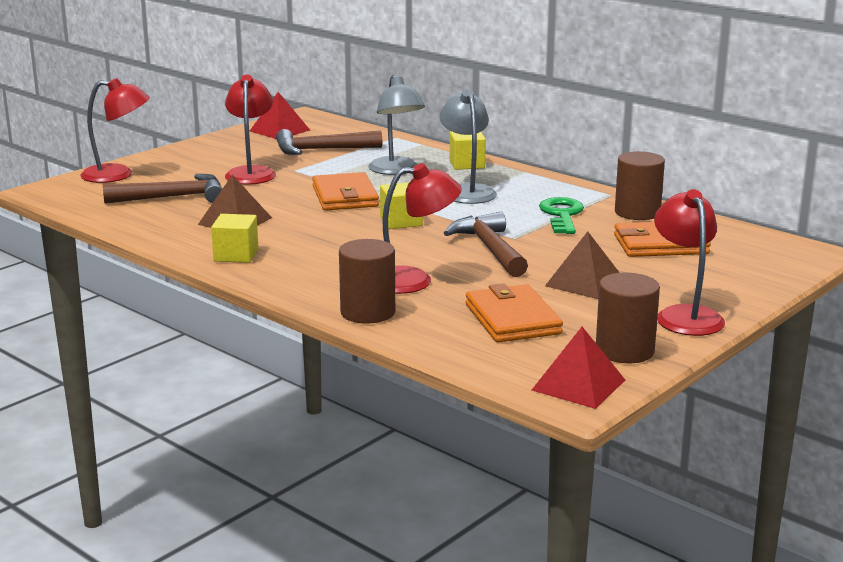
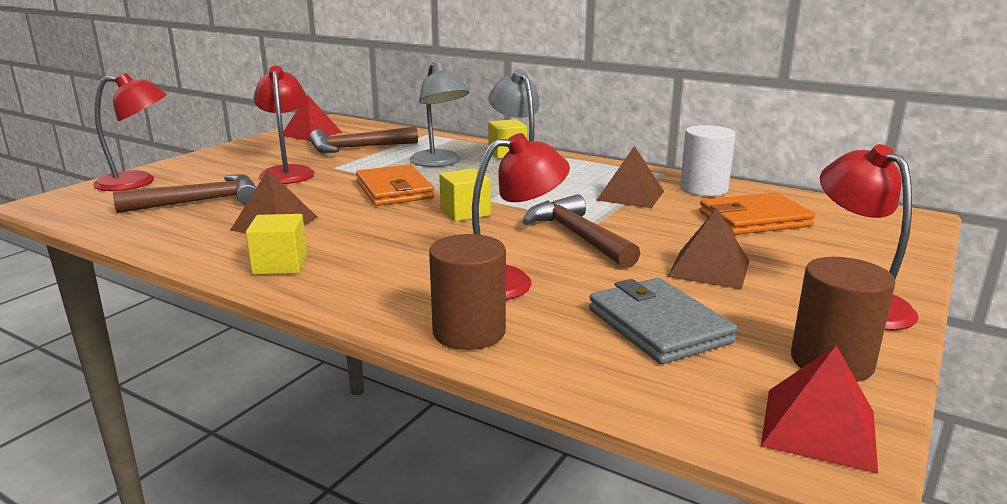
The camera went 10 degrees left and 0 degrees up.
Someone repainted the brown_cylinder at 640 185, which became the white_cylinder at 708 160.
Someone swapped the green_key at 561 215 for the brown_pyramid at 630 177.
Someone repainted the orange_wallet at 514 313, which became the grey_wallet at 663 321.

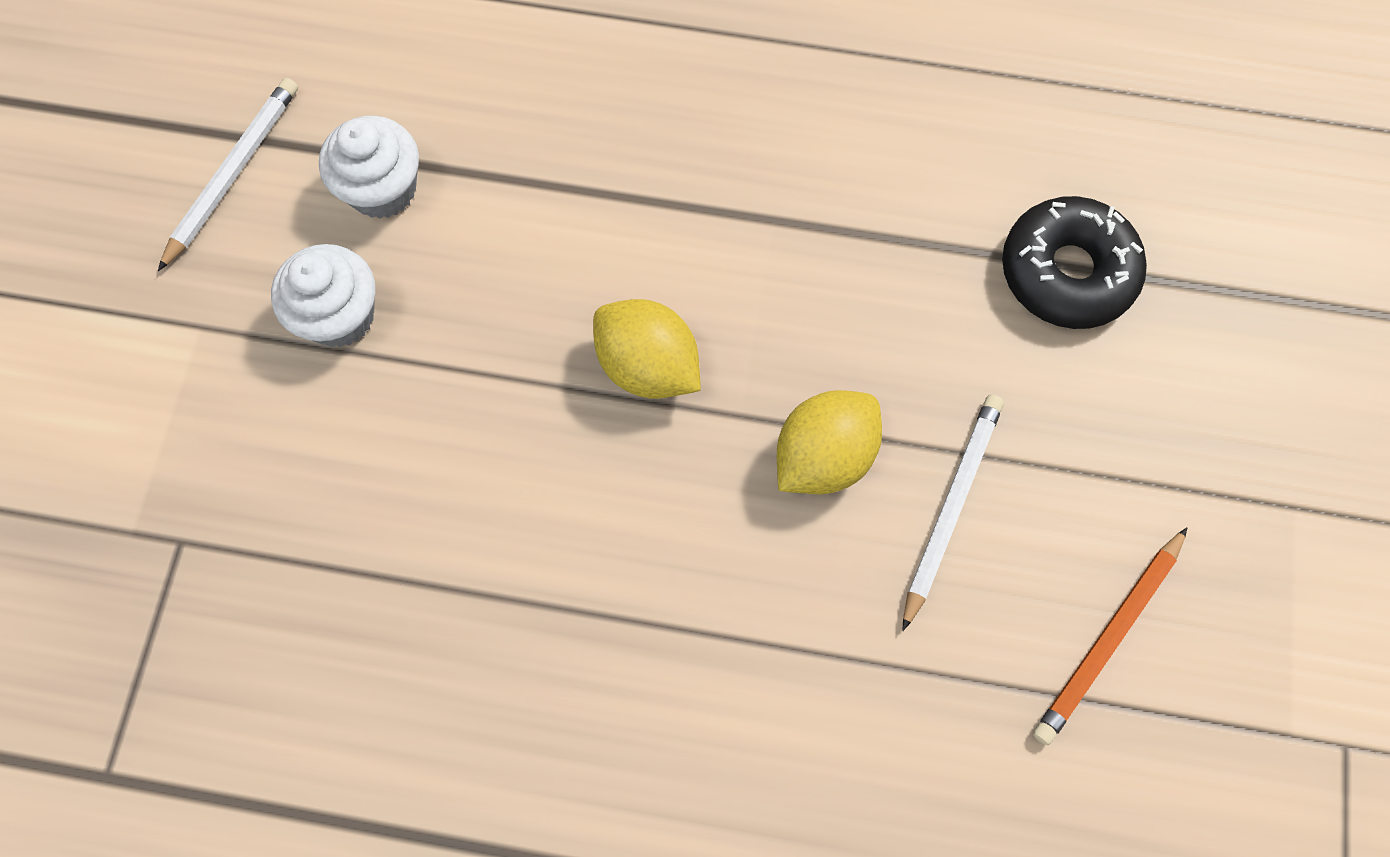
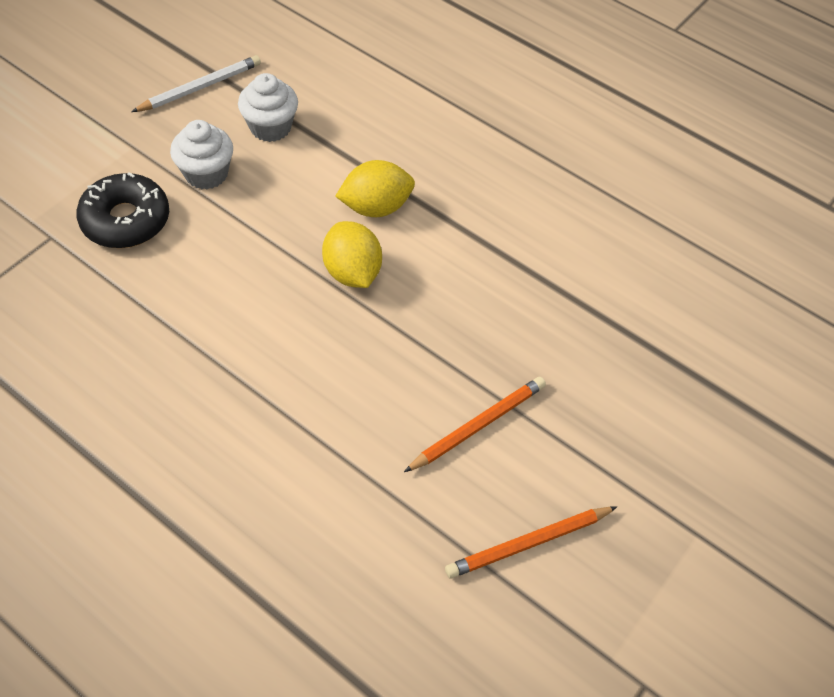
The camera went 25 degrees right and 15 degrees down.
Someone carried the black_donut from 1074 262 to 122 210.
Someone carried the yellow_lemon from 829 442 to 375 188.
Someone repainted the white_pencil at 953 513, which became the orange_pencil at 475 424.

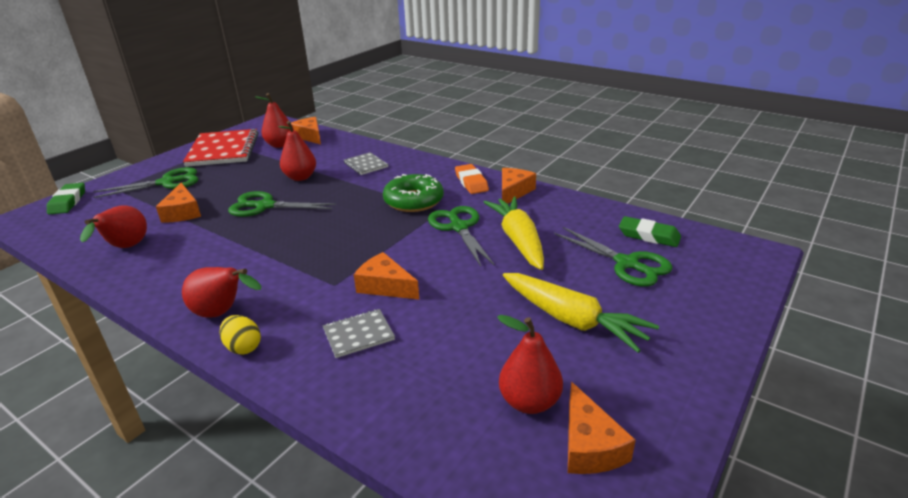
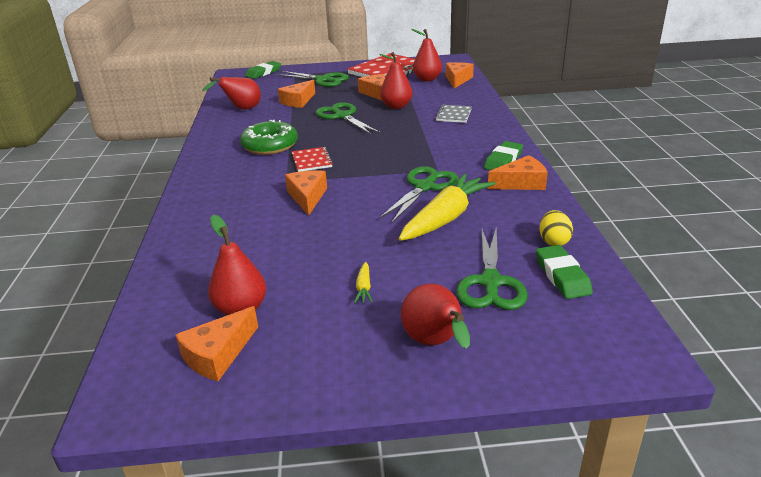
The camera went 50 degrees right and 0 degrees up.
Someone repainted the orange_eraser at 472 179, which became the green_eraser at 503 155.
Someone carried the green_donut from 413 193 to 269 137.
Someone carried the red_pear from 221 292 to 435 316.
Someone scaled the yellow_carrot at 581 313 by 0.40.
Someone took away the grey_notebook at 359 333.
Someone carried the yellow_egg from 240 335 to 556 228.
Someone put down the orange_cheese at 371 87.
Someone put down the red_notebook at 312 159.

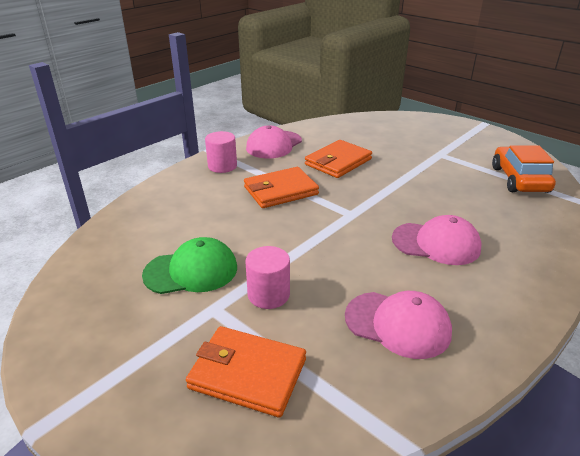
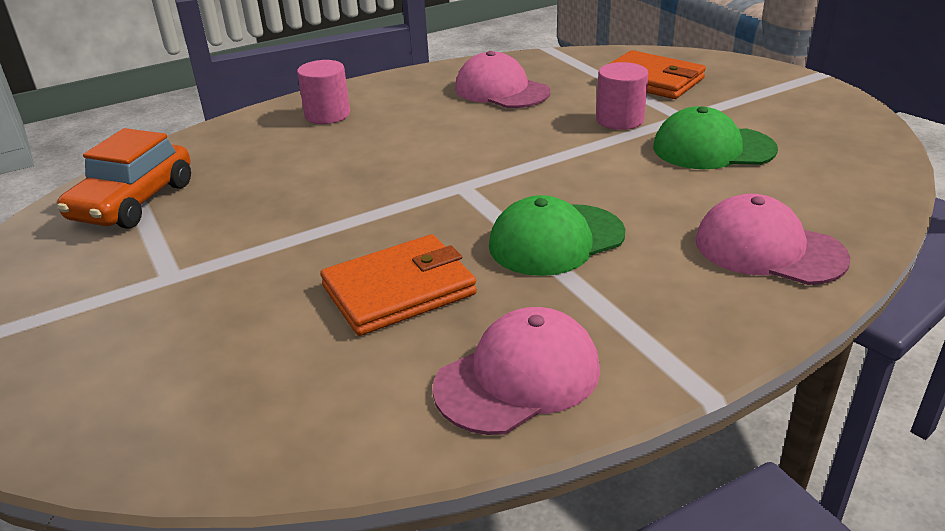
The camera went 160 degrees left and 0 degrees up.
Someone carried the pink_cylinder from 221 152 to 323 92.
Someone swapped the orange_wallet at 281 187 for the green_cap at 557 235.
Someone carried the pink_cap from 437 240 to 773 239.

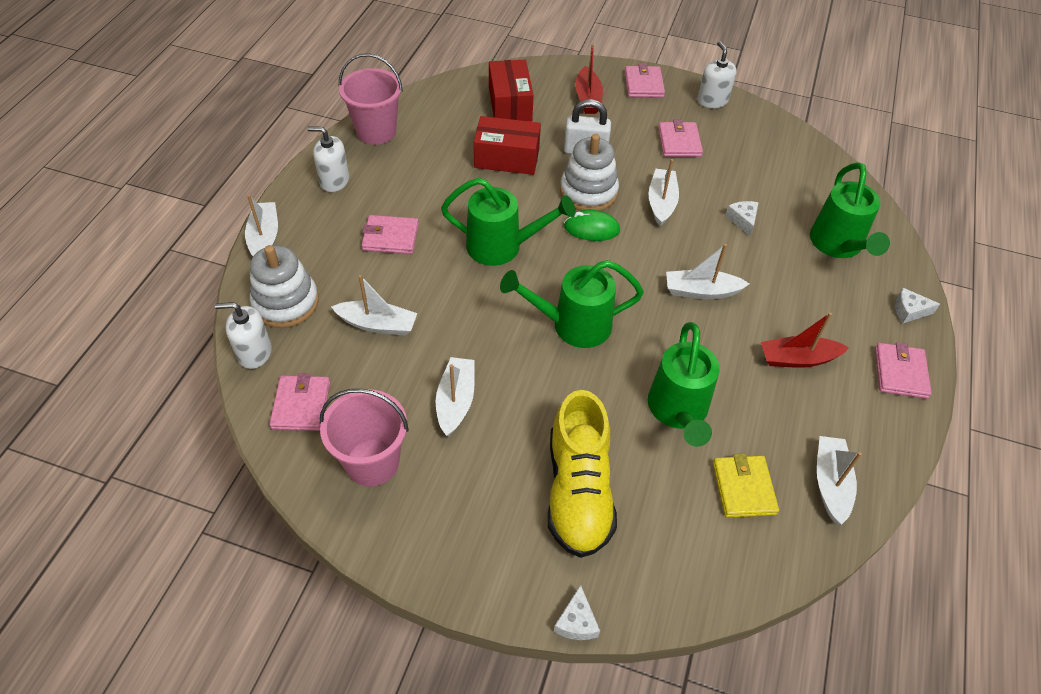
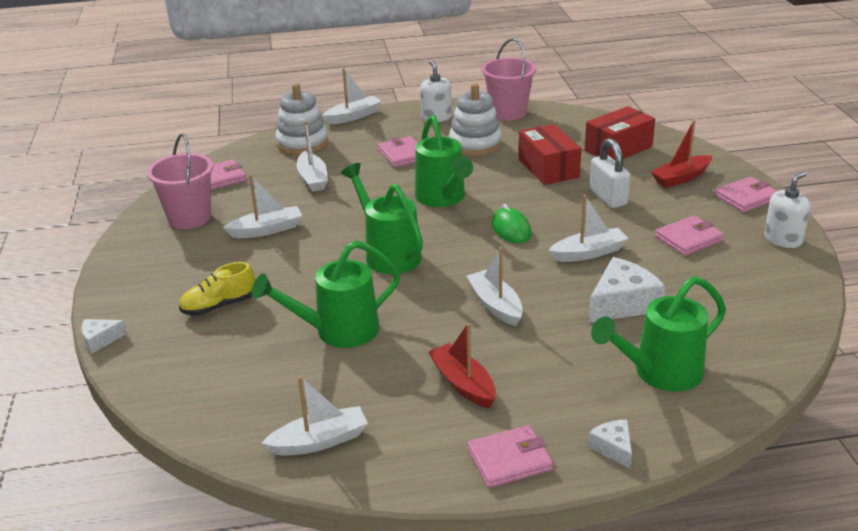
The camera went 65 degrees right and 20 degrees down.
Someone carried the white_stacking_toy from 589 172 to 475 119.
Someone scaled the white_cheese at 742 218 by 1.88.
Someone took away the white_soap_dispenser at 243 335.
Someone scaled the yellow_shoe at 582 474 by 0.57.
Someone took away the yellow_wallet at 746 486.

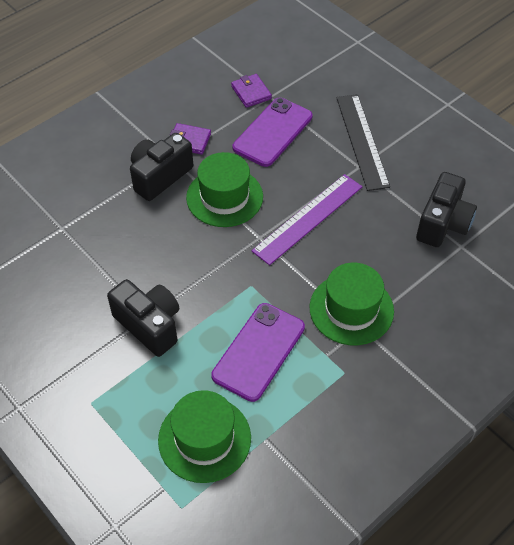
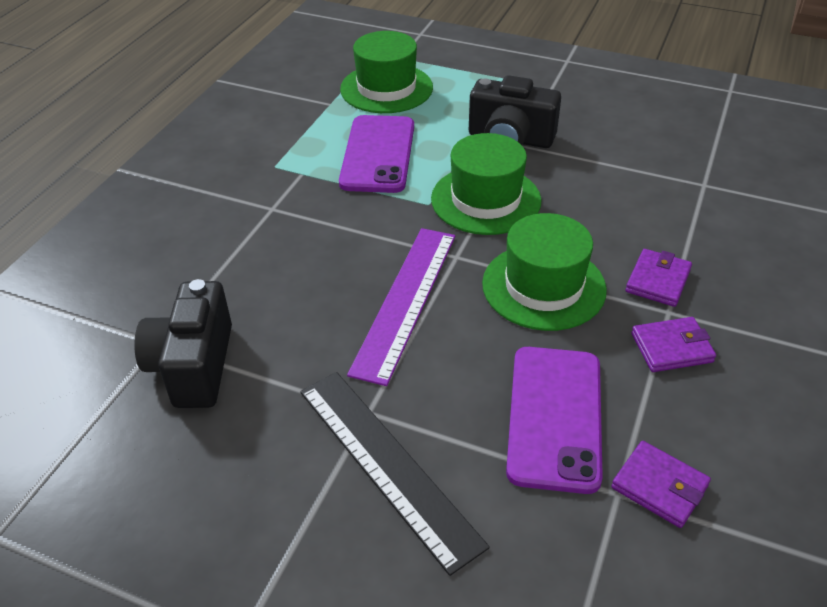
The camera went 155 degrees right and 10 degrees down.
Someone swapped the black_camera at 161 167 for the purple_wallet at 659 278.
Someone carried the green_hat from 352 304 to 486 184.

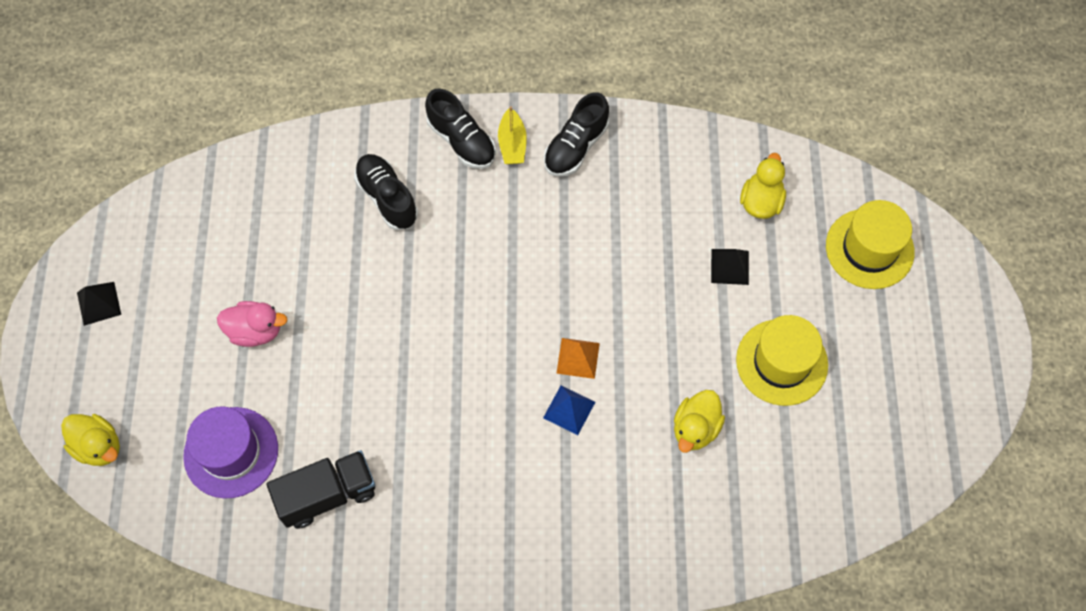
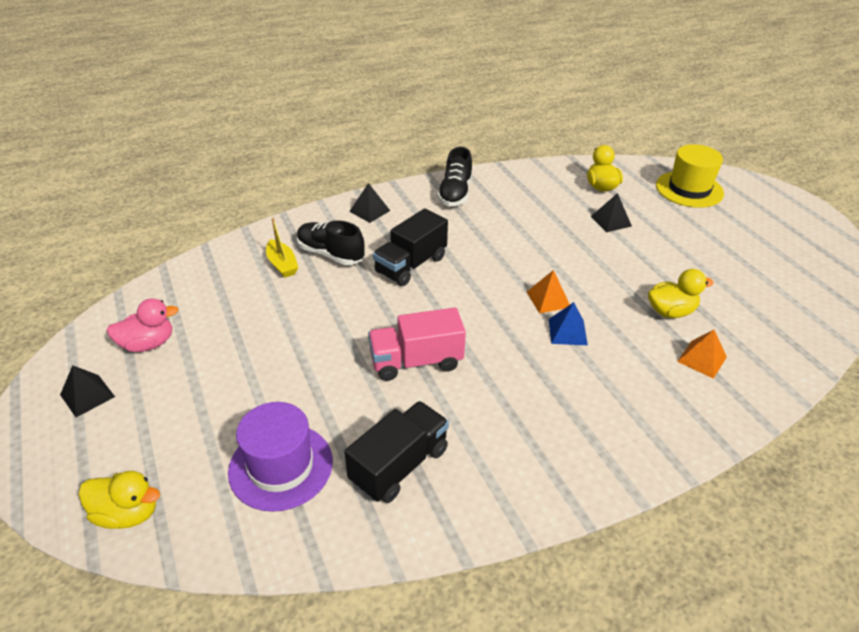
The camera went 25 degrees left and 25 degrees down.
Someone swapped the black_shoe at 460 129 for the black_pyramid at 369 203.
Someone carried the yellow_boat from 512 135 to 282 248.
Someone carried the pink_duck from 252 324 to 142 325.
Someone took away the yellow_hat at 782 360.
Someone rotated the yellow_duck at 699 421 by 105 degrees counterclockwise.
Someone put down the black_truck at 410 247.
Someone put down the pink_truck at 417 344.
Someone put down the orange_pyramid at 702 354.

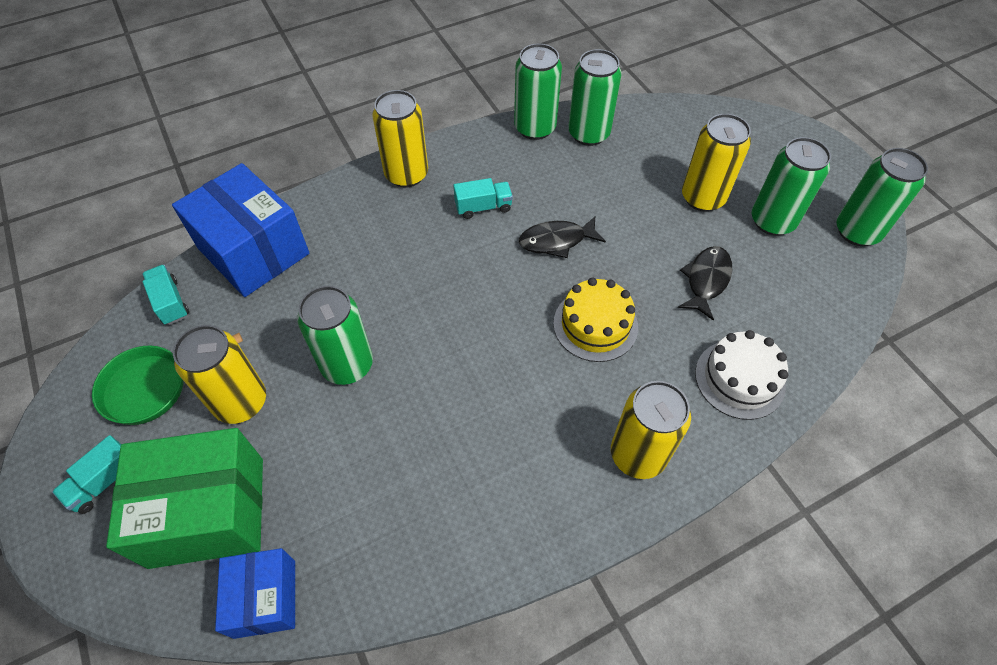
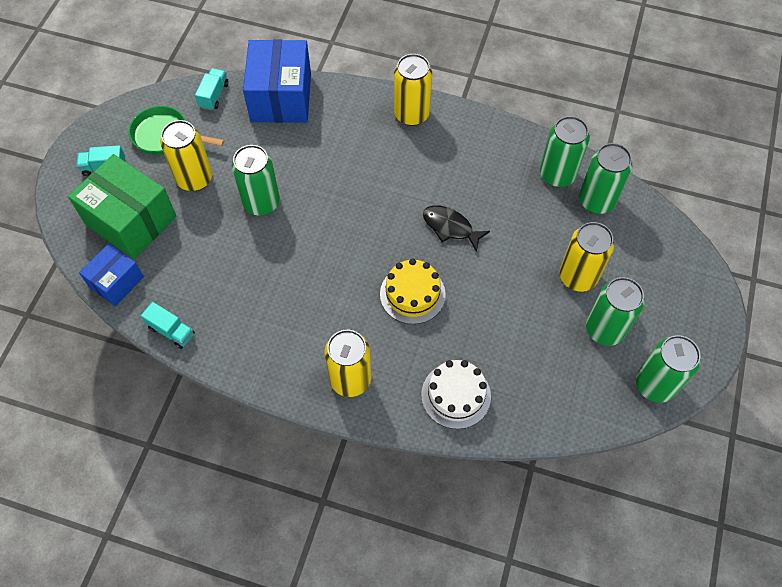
The camera went 45 degrees right and 5 degrees up.
Someone carried the green_can from 538 92 to 605 178.
Someone carried the turquoise_truck from 483 198 to 168 325.
Someone took away the black_fish at 705 283.

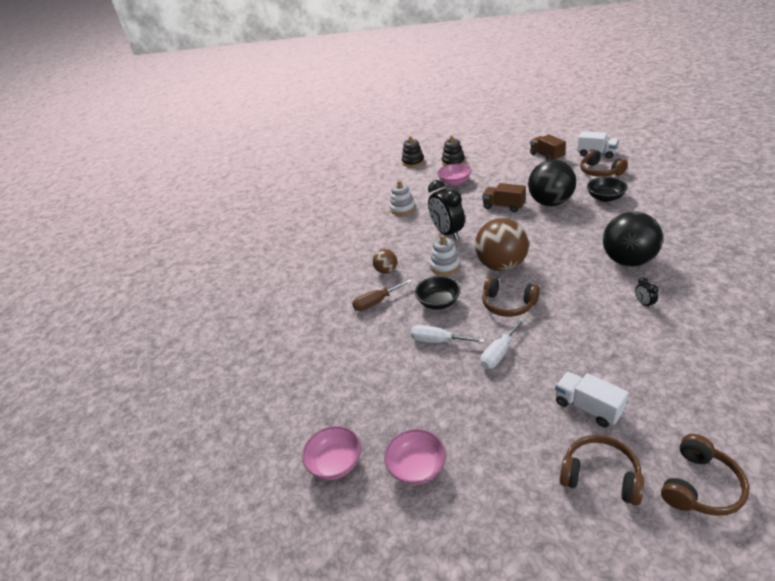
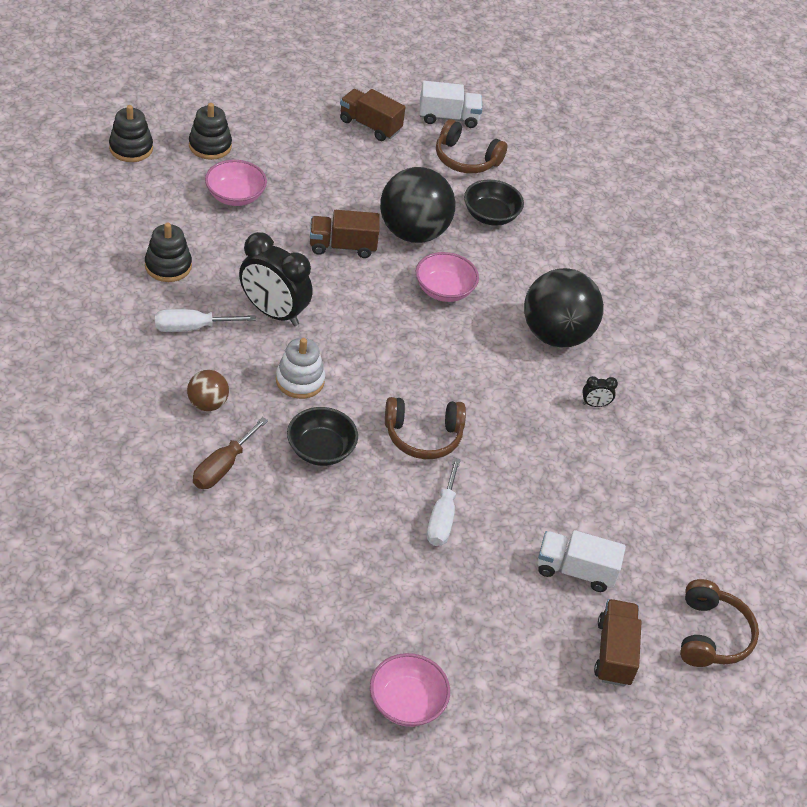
The camera went 40 degrees left and 10 degrees up.
Someone repainted the white_stacking_toy at 402 197, which became the black_stacking_toy at 168 252.
Someone took away the brown_ball at 502 244.
Someone rotated the black_clock at 647 293 by 45 degrees counterclockwise.
Someone carried the white_screwdriver from 448 334 to 205 320.
Someone carried the pink_bowl from 331 453 to 447 277.
Someone swapped the brown_headphones at 602 470 for the brown_truck at 617 642.

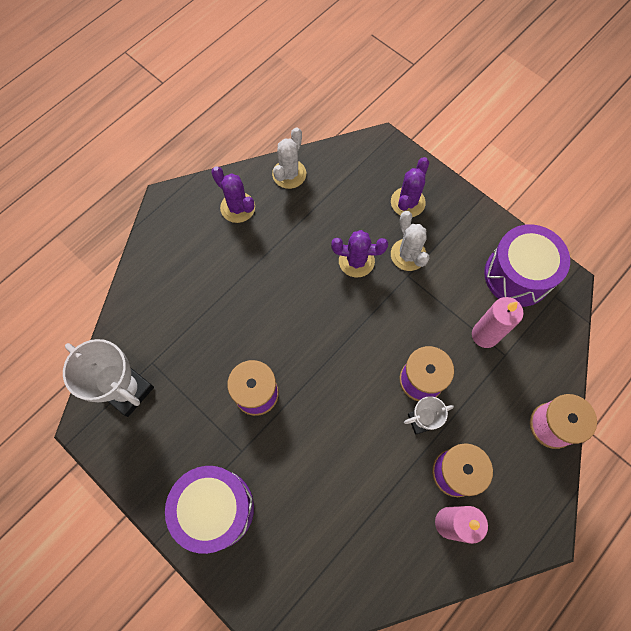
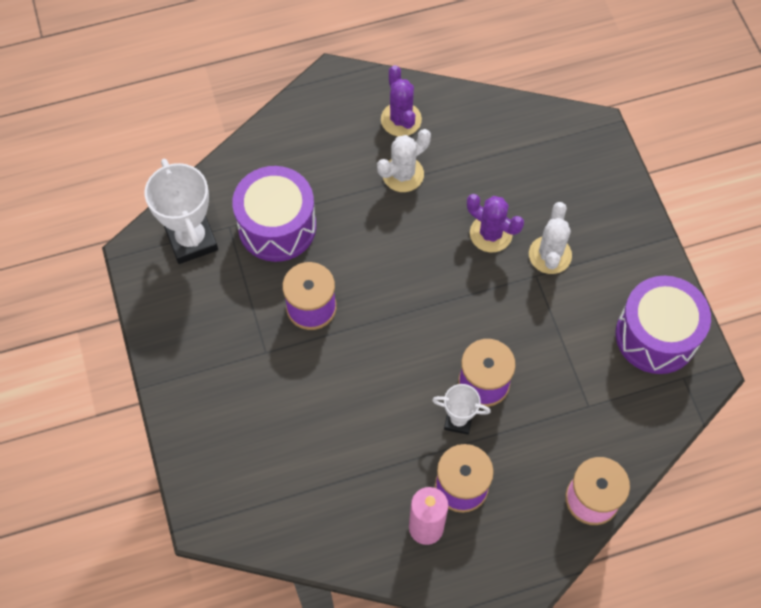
The camera went 30 degrees right and 5 degrees down.
Someone carried the white_cactus from 289 158 to 404 160.
Someone took away the purple_cactus at 410 187.
Someone took away the pink_candle at 498 322.
Someone carried the purple_drum from 209 510 to 274 214.

